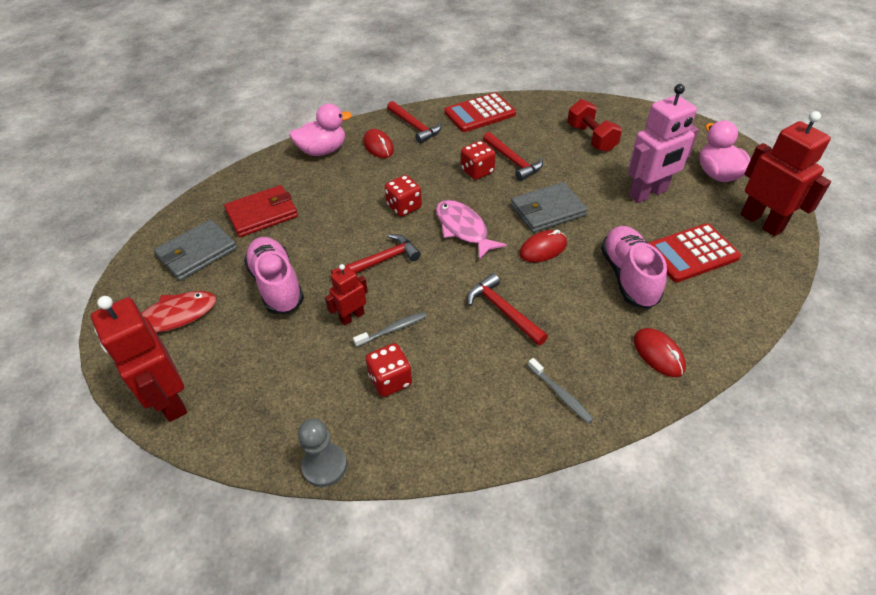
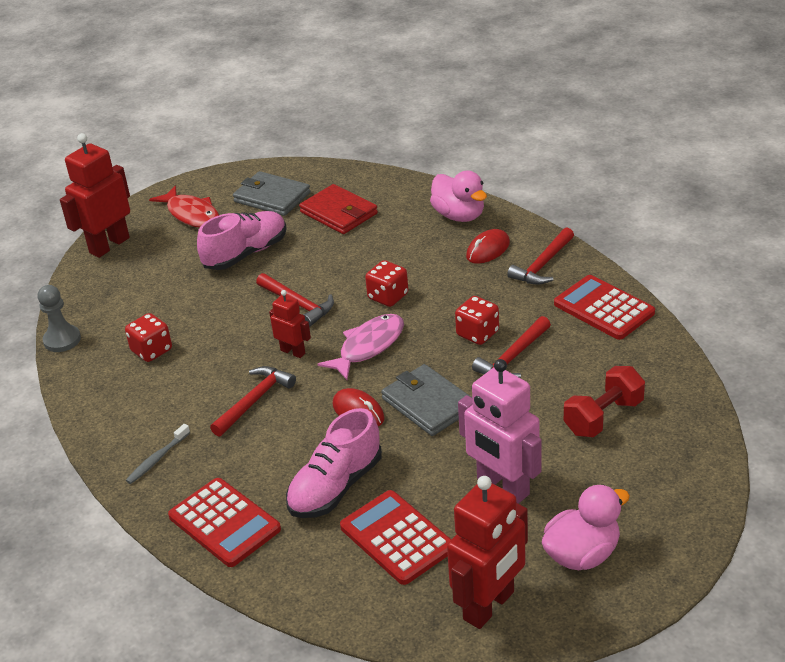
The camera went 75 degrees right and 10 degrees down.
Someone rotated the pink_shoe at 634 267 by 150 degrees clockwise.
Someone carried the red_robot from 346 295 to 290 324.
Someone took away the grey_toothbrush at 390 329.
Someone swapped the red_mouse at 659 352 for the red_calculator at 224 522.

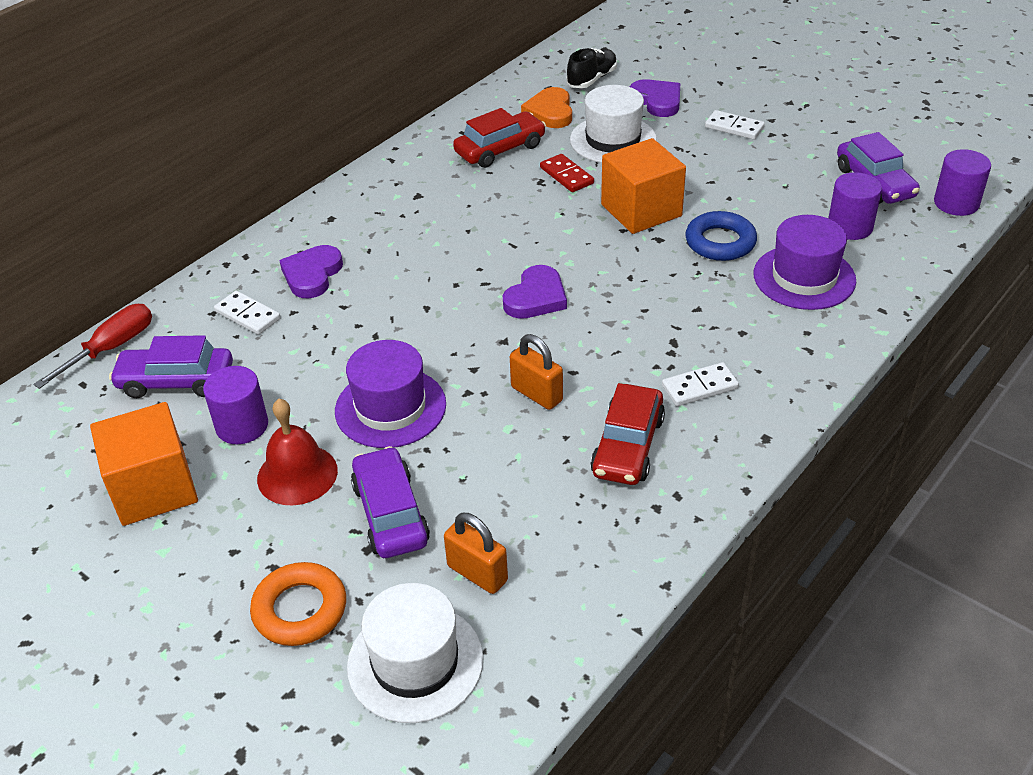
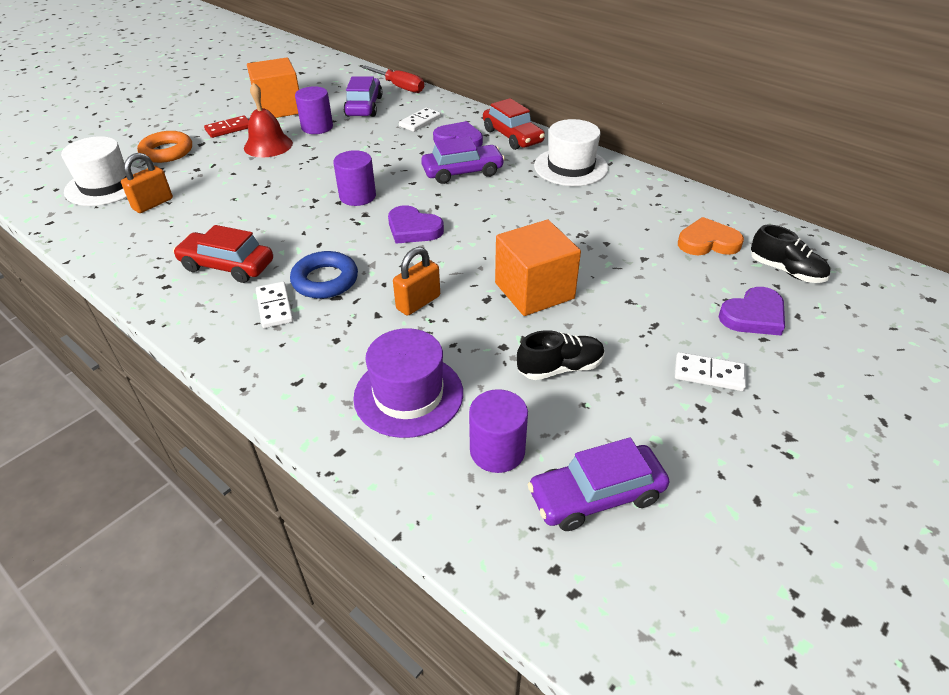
The camera went 90 degrees right and 0 degrees up.
Someone carried the white_hat from 613 124 to 571 152.
Someone carried the red_car from 499 138 to 514 124.
Someone rotated the white_domino at 735 124 by 75 degrees clockwise.
Someone carried the purple_cylinder from 962 182 to 354 178.
Someone carried the red_domino from 567 173 to 226 126.
Someone carried the blue_ring from 721 236 to 324 275.
Someone carried the orange_padlock from 536 372 to 416 281.
Someone took away the purple_hat at 390 394.
Someone carried the purple_car from 390 502 to 463 160.
Someone put down the black_shoe at 561 355.

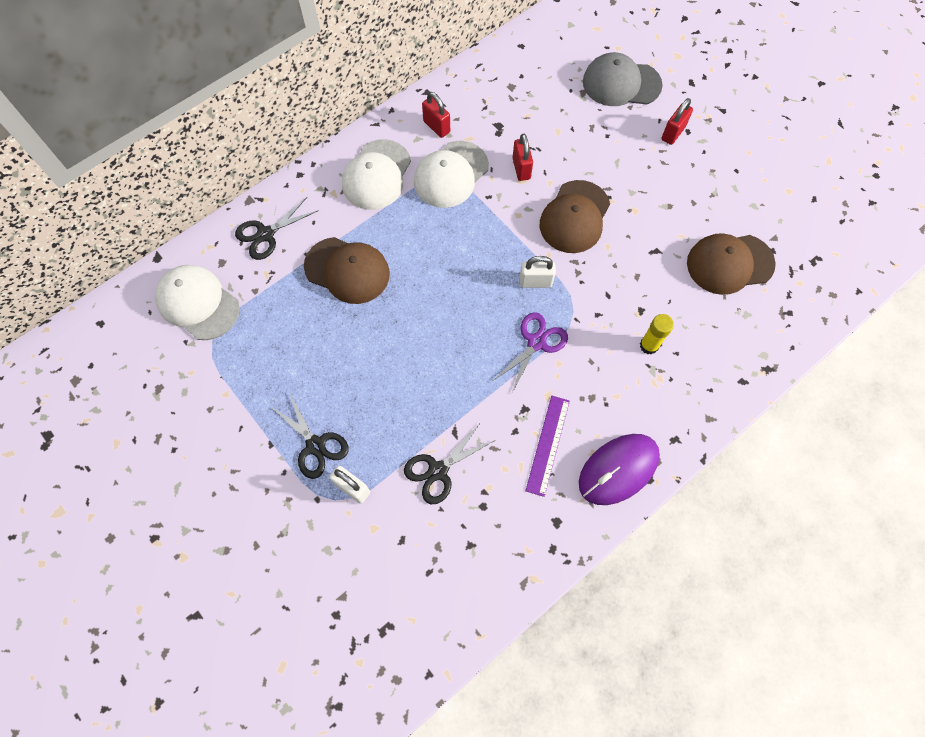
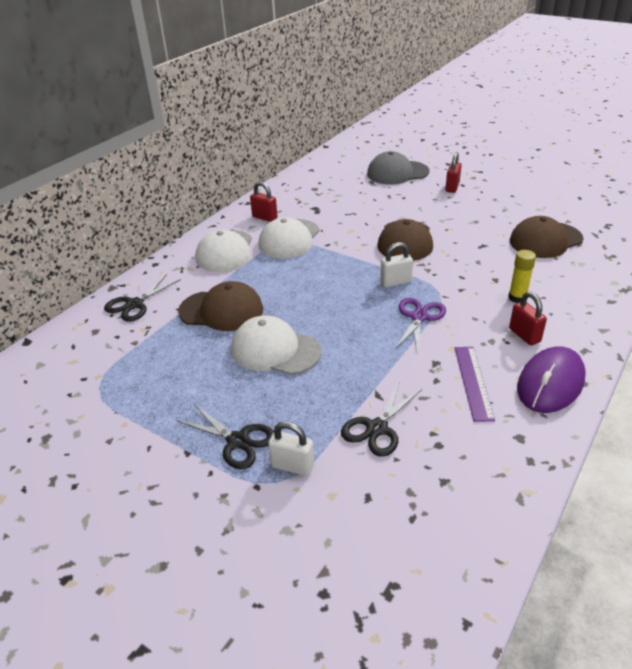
The camera went 15 degrees left and 30 degrees down.
Someone carried the red_padlock from 523 157 to 528 319.
Someone carried the white_cap from 197 302 to 276 345.

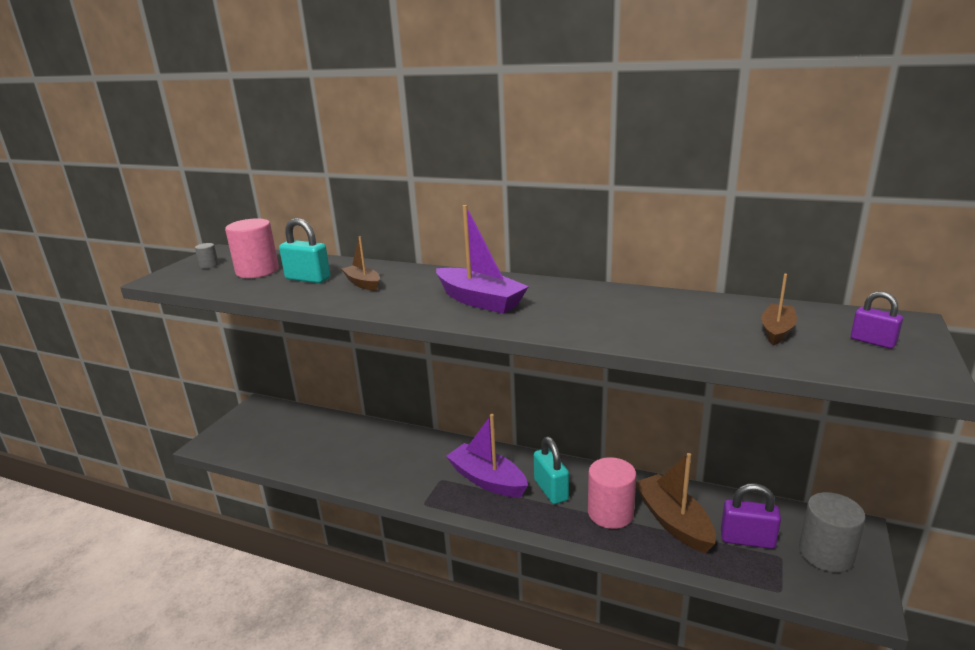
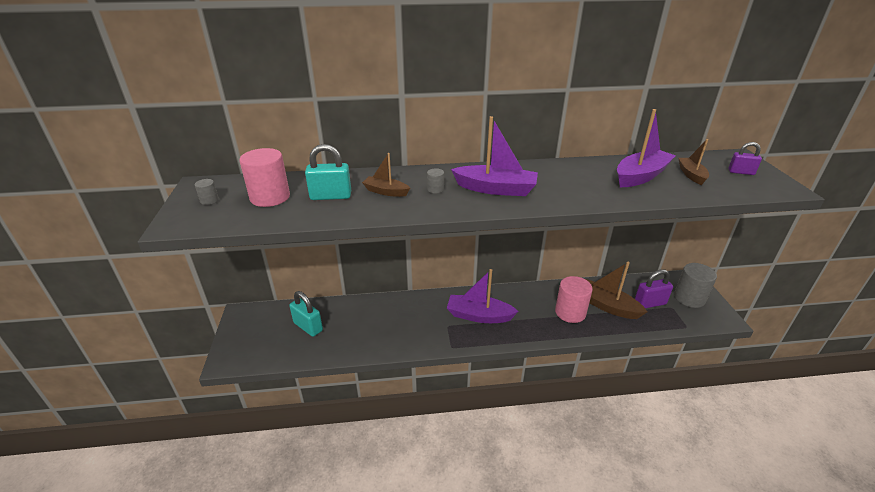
The camera went 30 degrees left and 10 degrees up.
Someone carried the turquoise_padlock from 551 470 to 306 314.
Someone put down the purple_boat at 646 148.
Someone put down the grey_cylinder at 435 181.

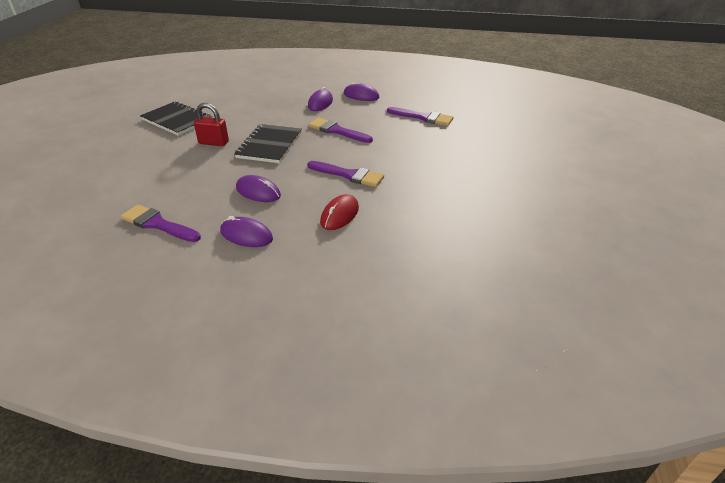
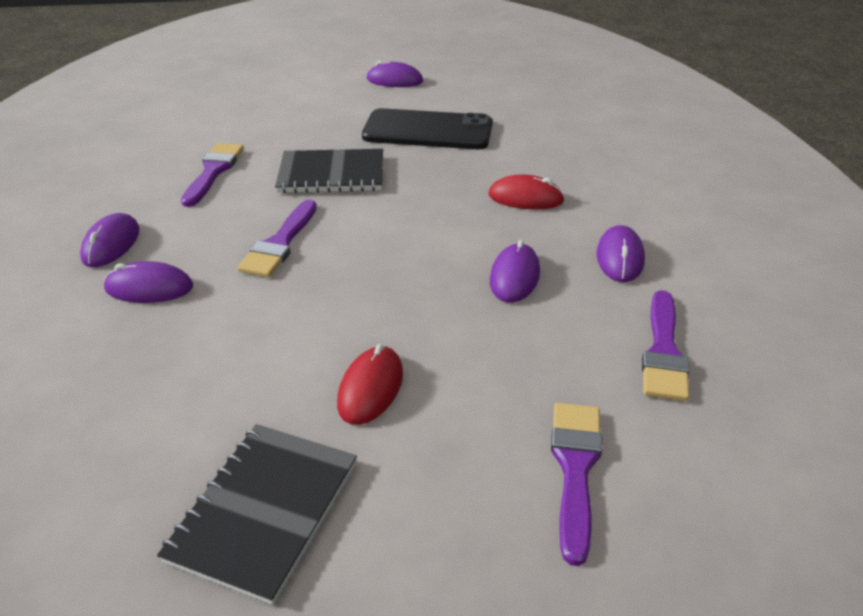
The camera went 105 degrees left and 0 degrees up.
Someone swapped the red_padlock at 211 124 for the red_mouse at 370 384.
Someone carried the black_notebook from 268 143 to 329 171.
Someone carried the purple_brush from 345 174 to 576 484.
Someone put down the purple_mouse at 394 74.
Someone put down the black_phone at 427 128.

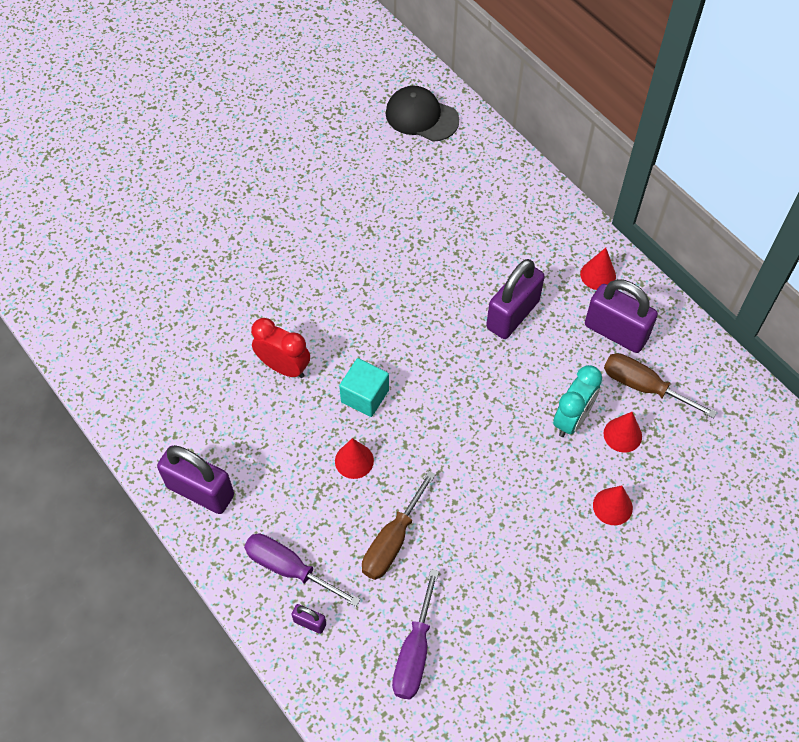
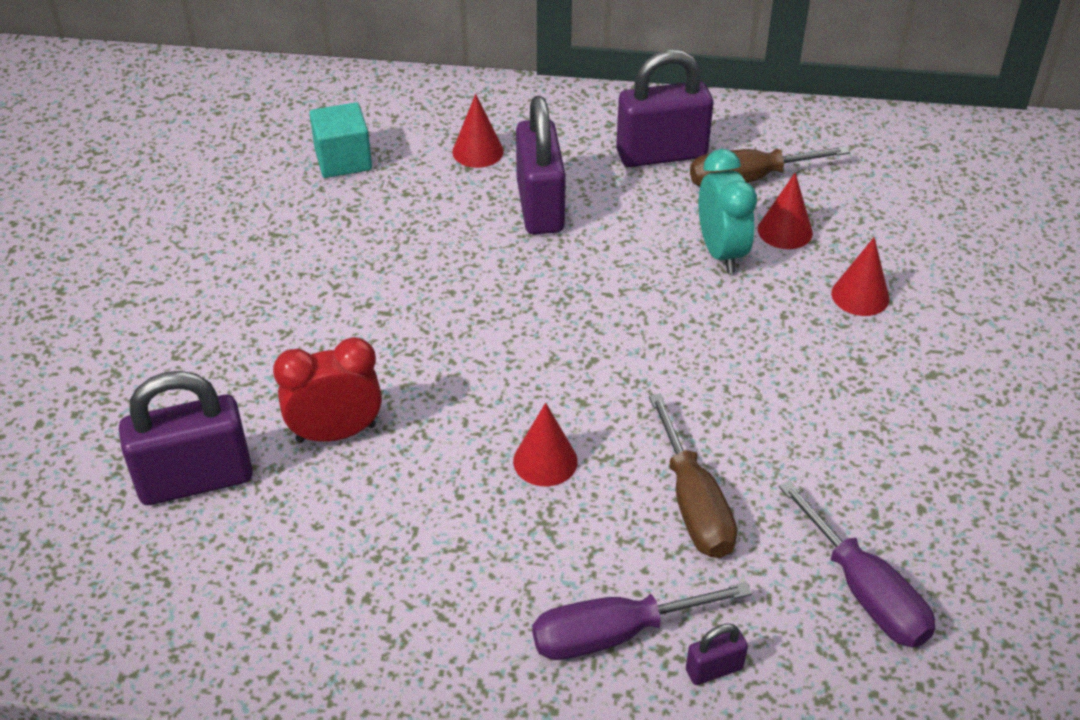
The camera went 45 degrees left and 15 degrees down.
Someone took away the black_cap at 422 114.
Someone carried the red_cone from 598 269 to 478 131.
Someone carried the turquoise_cube from 364 387 to 340 140.
Someone carried the purple_padlock from 195 479 to 186 438.

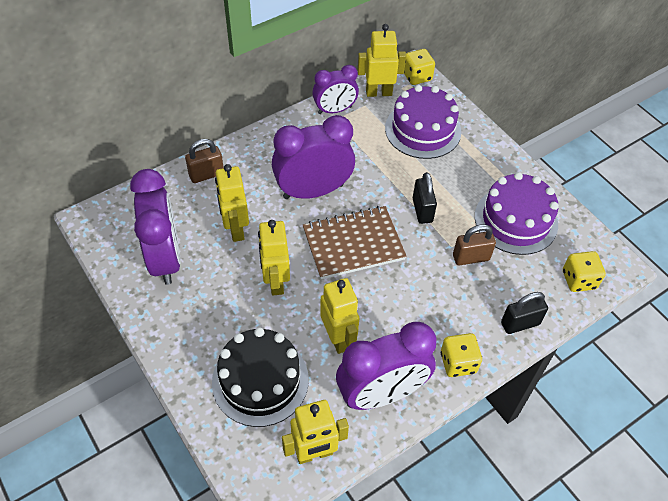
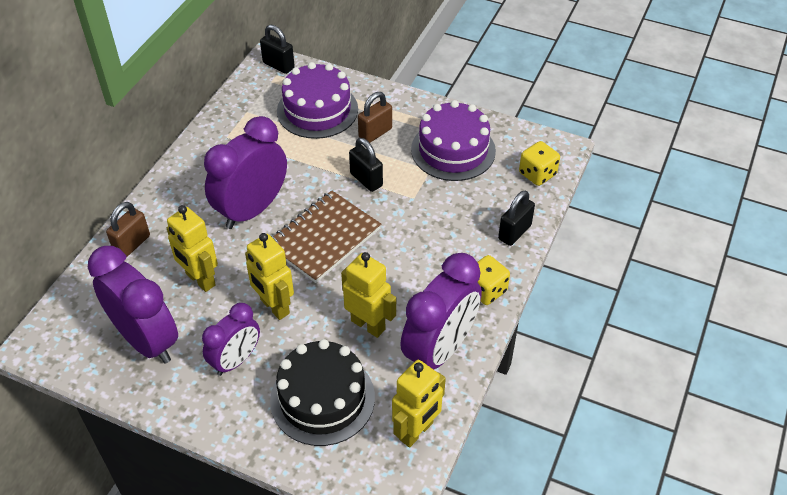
The camera went 30 degrees left and 5 degrees down.
Someone took away the yellow_robot at 381 60.
Someone swapped the yellow_dice at 419 67 for the black_padlock at 277 49.
Someone carried the purple_clock from 335 89 to 231 339.
Someone carried the brown_padlock from 474 245 to 375 117.

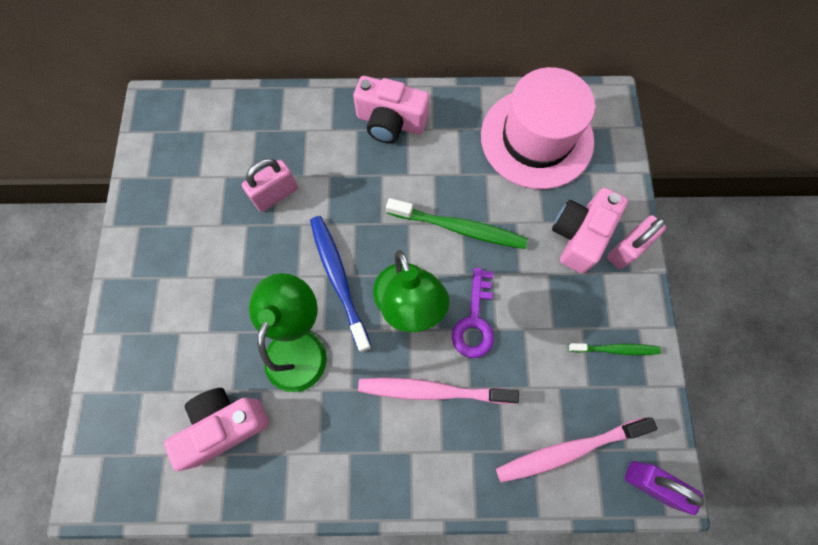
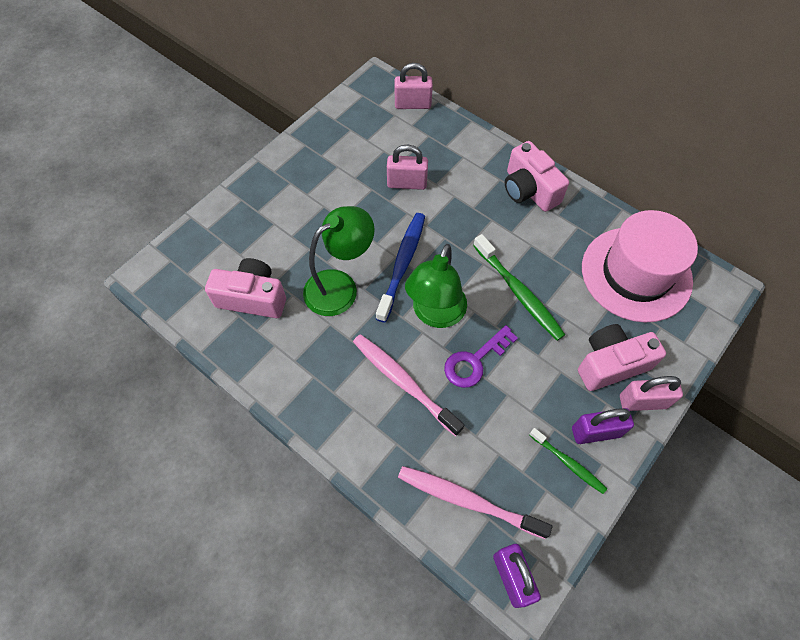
The camera went 40 degrees right and 10 degrees down.
Someone put down the pink_padlock at 414 86.
Someone put down the purple_padlock at 603 426.

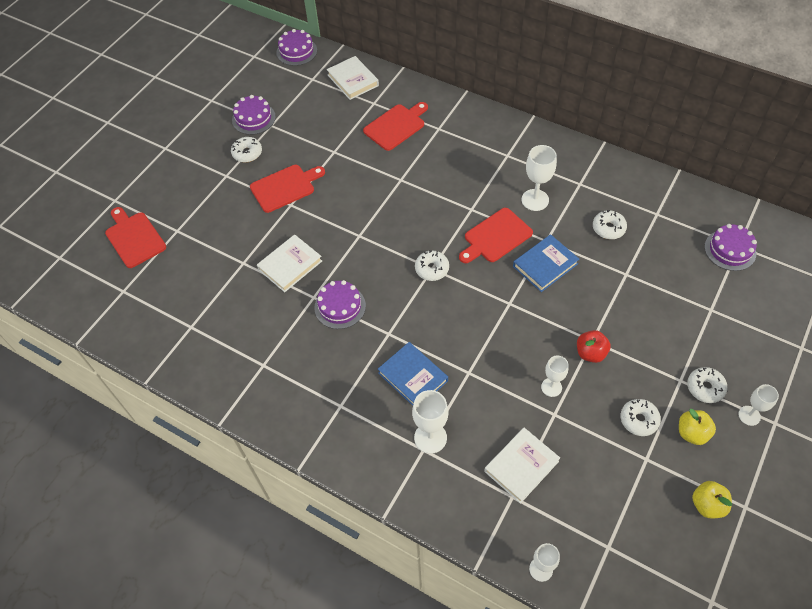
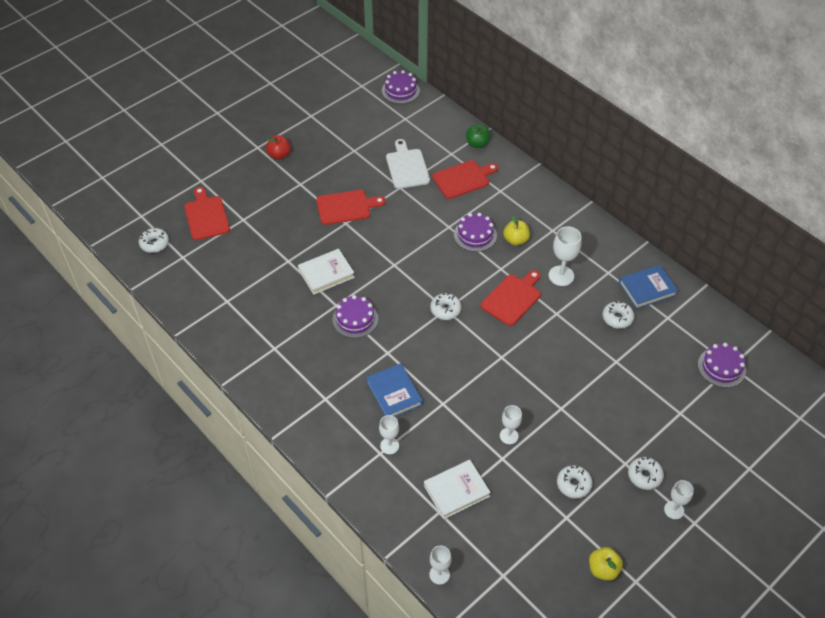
The camera went 15 degrees right and 5 degrees down.
Someone took away the white_book at 353 78.
Someone carried the purple_cake from 254 115 to 475 232.
Someone carried the white_donut from 246 149 to 154 240.
Someone rotated the red_cutting_board at 496 235 by 150 degrees clockwise.
Someone carried the blue_book from 546 263 to 648 287.
Someone carried the red_apple from 594 346 to 278 148.
Someone scaled the white_goblet at 430 422 by 0.65.
Someone carried the yellow_apple from 697 427 to 516 230.
Someone put down the green_apple at 478 136.
Someone put down the white_cutting_board at 408 164.

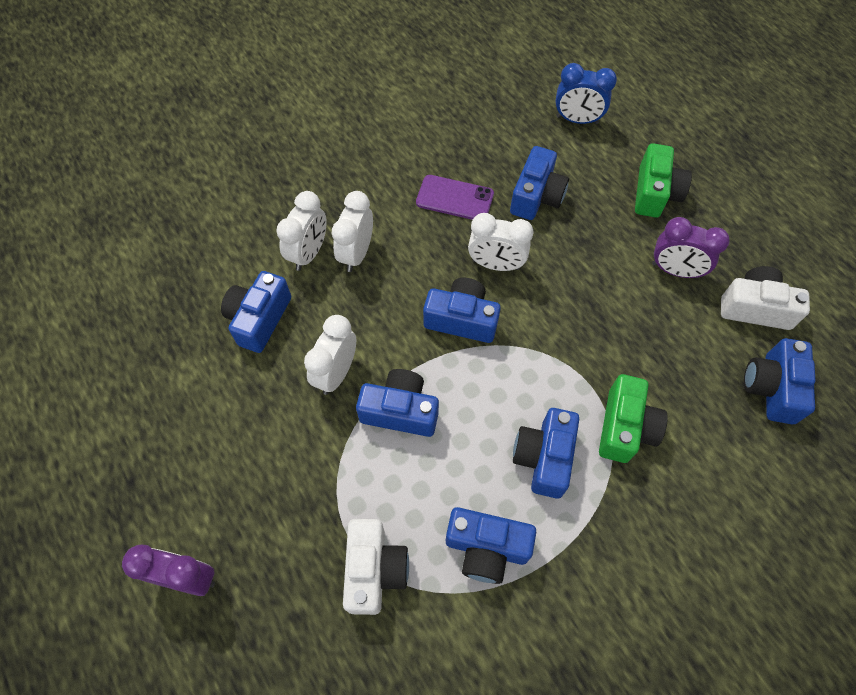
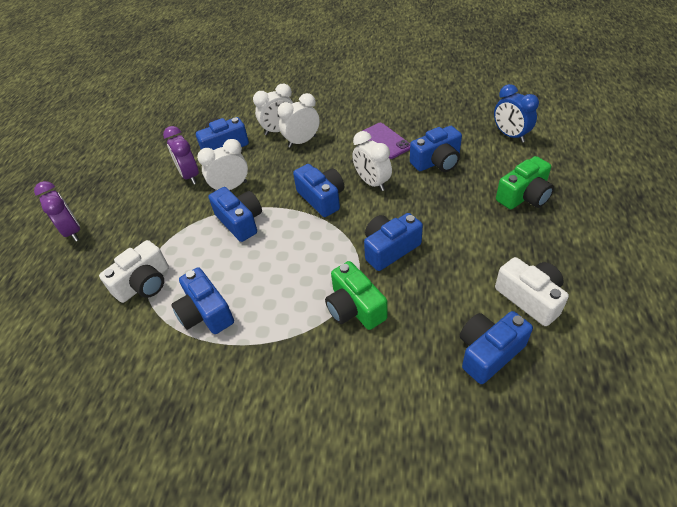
The camera went 45 degrees right and 15 degrees down.
Someone carried the purple_clock from 691 247 to 181 155.
Someone rotated the green_camera at 633 418 by 90 degrees clockwise.
Someone carried the blue_camera from 546 453 to 393 242.

